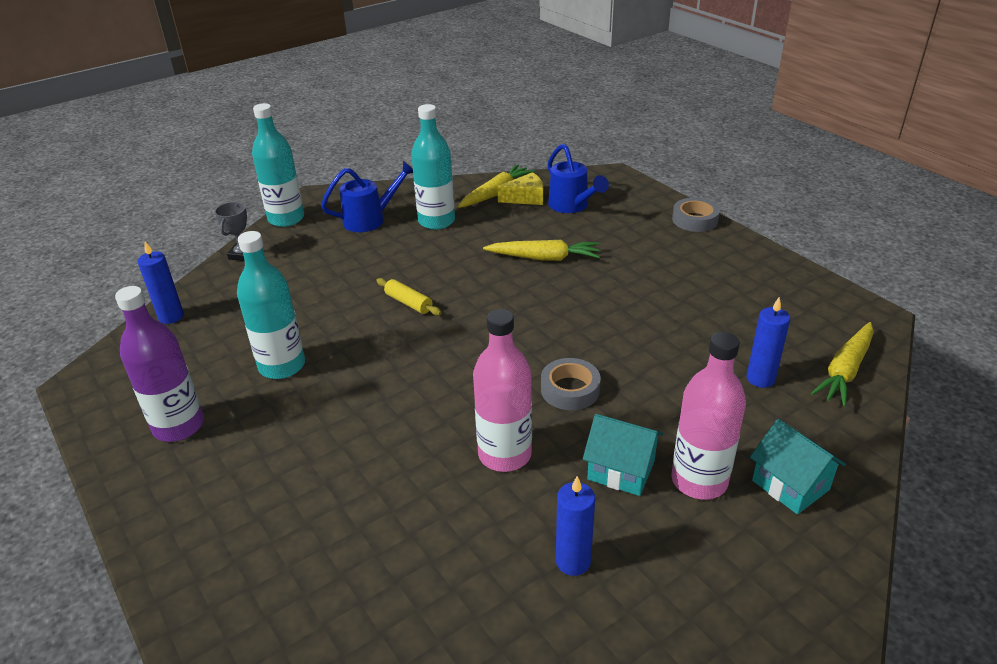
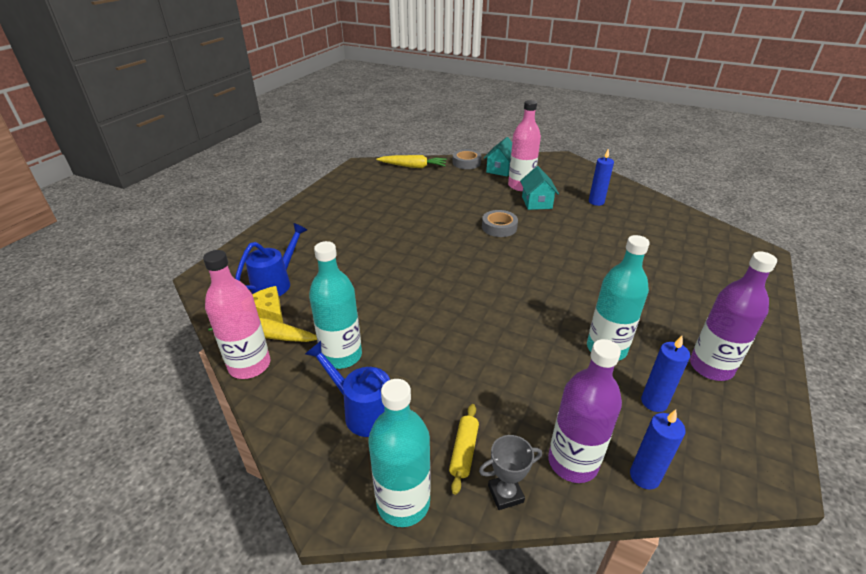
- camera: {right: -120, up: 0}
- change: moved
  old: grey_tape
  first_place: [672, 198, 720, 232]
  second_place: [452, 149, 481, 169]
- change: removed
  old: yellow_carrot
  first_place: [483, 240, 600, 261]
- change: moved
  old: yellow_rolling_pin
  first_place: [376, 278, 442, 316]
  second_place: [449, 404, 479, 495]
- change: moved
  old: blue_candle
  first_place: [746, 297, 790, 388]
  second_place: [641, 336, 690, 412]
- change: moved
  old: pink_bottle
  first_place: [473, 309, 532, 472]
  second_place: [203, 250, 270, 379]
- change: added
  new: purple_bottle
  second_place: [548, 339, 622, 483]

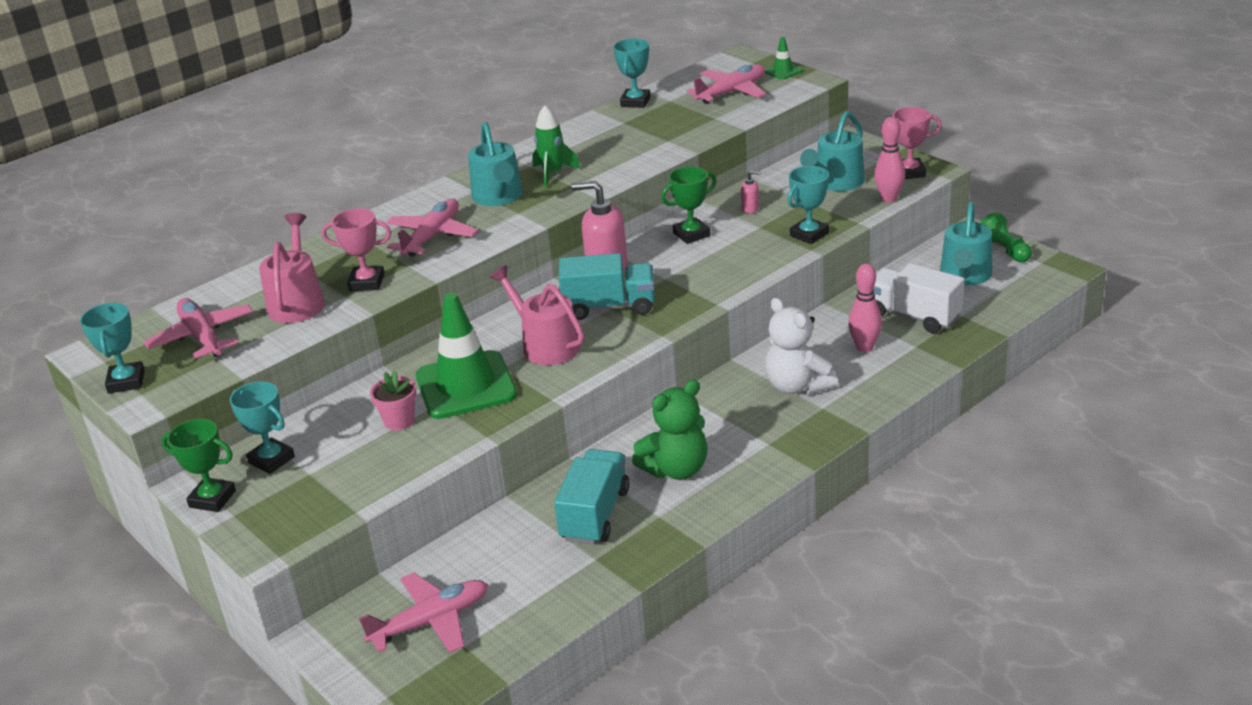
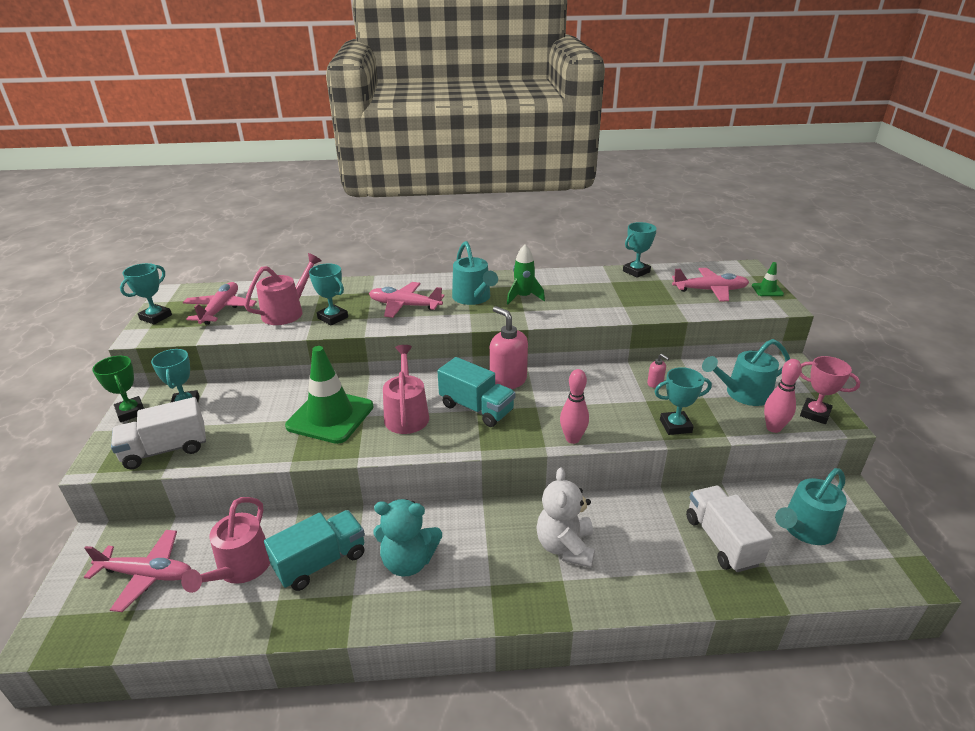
- camera: {right: 35, up: 0}
- change: turned
  old: turquoise_watering_can
  first_place: [468, 122, 523, 206]
  second_place: [452, 241, 498, 305]
  degrees: -45
- change: removed
  old: green_trophy
  first_place: [661, 167, 717, 244]
- change: turned
  old: pink_plane
  first_place: [386, 199, 478, 257]
  second_place: [369, 282, 445, 318]
  degrees: -135
- change: recoloured
  old: pink_trophy
  new: turquoise_trophy
  first_place: [322, 208, 392, 291]
  second_place: [309, 263, 348, 325]
- change: removed
  old: green_pawn
  first_place: [981, 212, 1032, 262]
- change: moved
  old: pink_bowling_pin
  first_place: [848, 264, 882, 352]
  second_place: [560, 369, 589, 444]
- change: removed
  old: pink_flower_pot
  first_place: [370, 370, 417, 431]
- change: recoloured
  old: green_teddy_bear
  new: turquoise_teddy_bear
  first_place: [632, 380, 707, 480]
  second_place: [373, 499, 442, 577]
- change: added
  new: white_truck
  second_place: [111, 397, 206, 469]
- change: added
  new: pink_watering_can
  second_place: [181, 497, 270, 593]

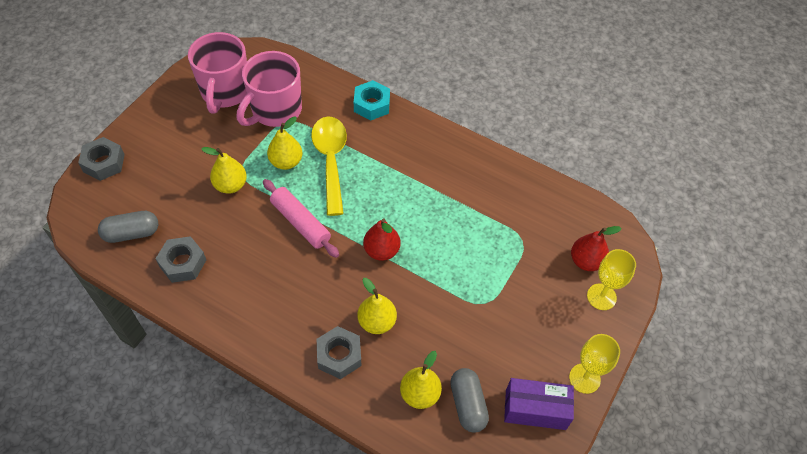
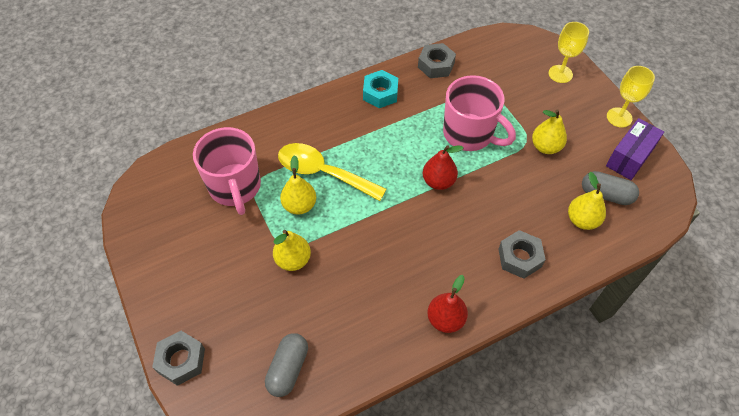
- camera: {right: -55, up: 0}
- change: moved
  old: pink_mug
  first_place: [188, 32, 247, 114]
  second_place: [443, 75, 516, 151]
- change: moved
  old: turquoise_nut
  first_place: [354, 80, 390, 120]
  second_place: [363, 70, 398, 108]
- change: removed
  old: pink_rolling_pin
  first_place: [263, 179, 339, 258]
- change: moved
  old: red_pear
  first_place: [571, 226, 622, 271]
  second_place: [427, 275, 468, 333]
- change: moved
  old: grey_nut
  first_place: [156, 236, 206, 283]
  second_place: [418, 43, 456, 78]
- change: moved
  old: yellow_pear
  first_place: [357, 278, 397, 334]
  second_place: [532, 109, 567, 154]

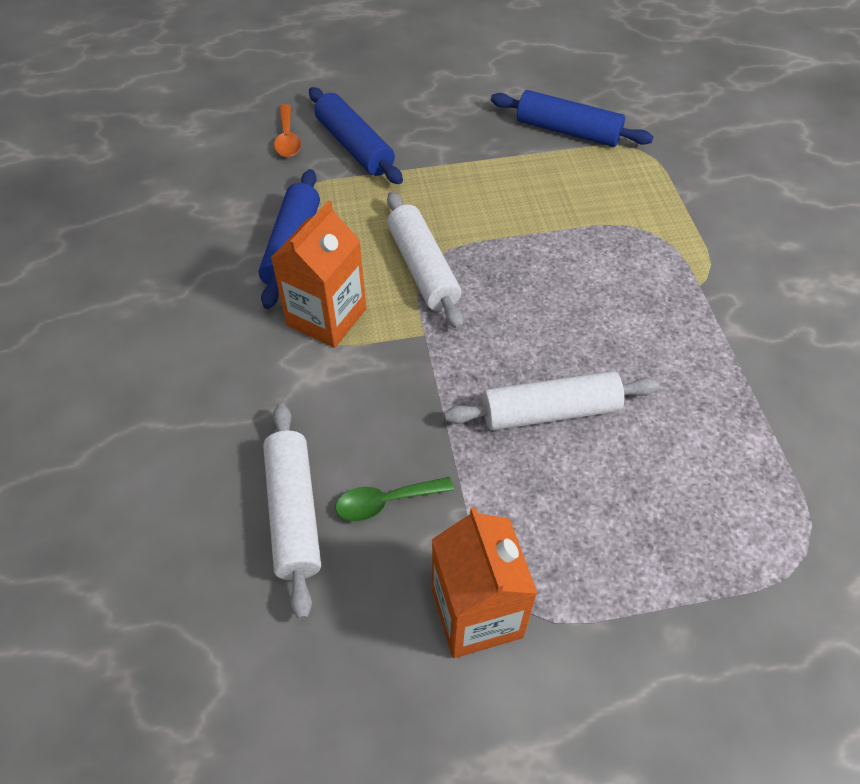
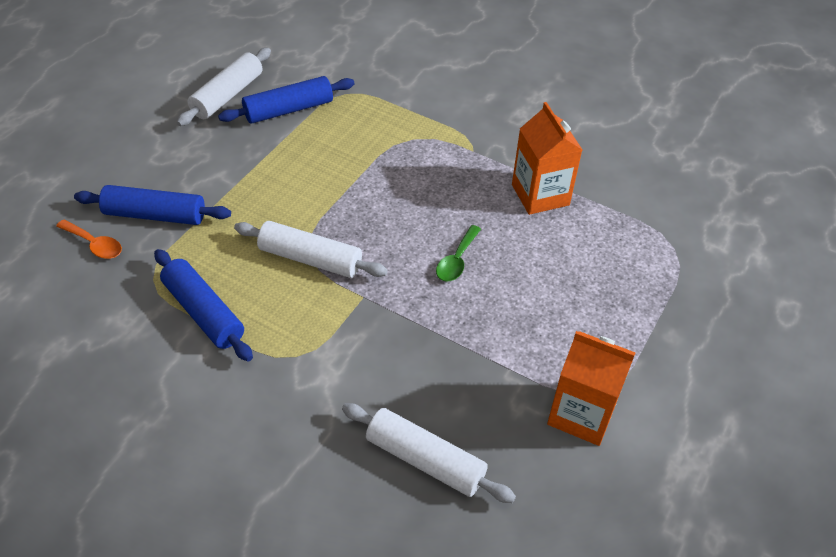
- camera: {right: -50, up: -5}
- change: moved
  old: orange_carton
  first_place: [271, 200, 366, 348]
  second_place: [512, 102, 582, 215]
- change: moved
  old: white_rolling_pin
  first_place: [444, 371, 660, 431]
  second_place: [177, 48, 271, 126]
- change: moved
  old: green_spoon
  first_place: [336, 477, 454, 521]
  second_place: [436, 225, 481, 282]

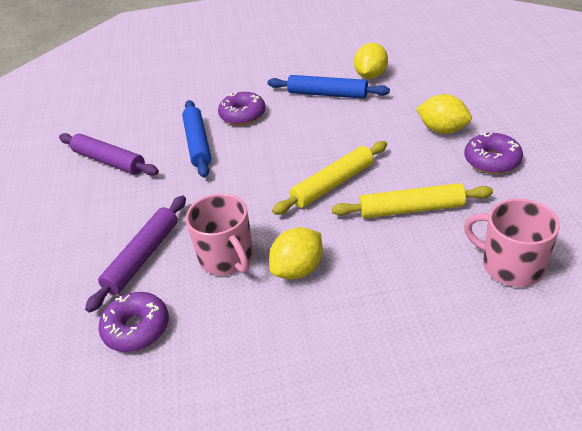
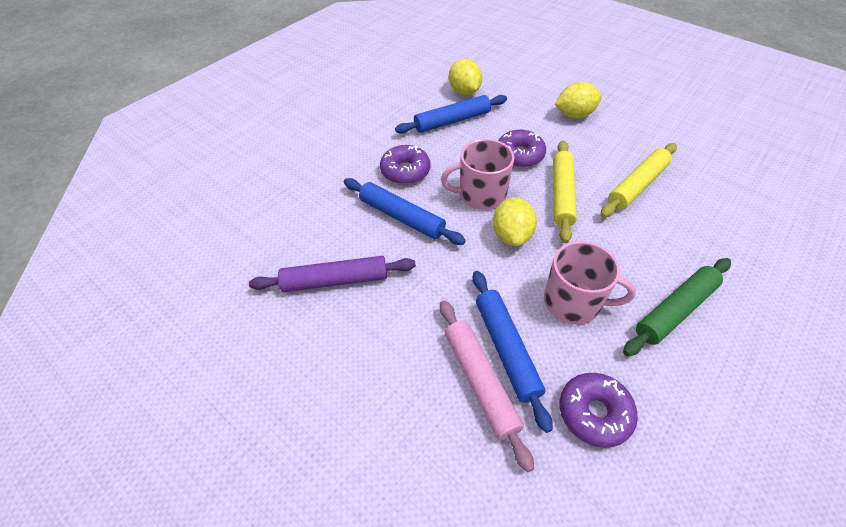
- camera: {right: -45, up: 10}
- change: moved
  old: purple_donut
  first_place: [464, 132, 523, 174]
  second_place: [498, 130, 546, 168]
- change: recoloured
  old: purple_rolling_pin
  new: blue_rolling_pin
  first_place: [85, 196, 186, 313]
  second_place: [472, 271, 553, 433]
- change: moved
  old: pink_mug
  first_place: [464, 198, 560, 287]
  second_place: [441, 139, 515, 210]
- change: moved
  old: yellow_lemon
  first_place: [269, 227, 323, 279]
  second_place: [493, 197, 537, 246]
- change: added
  new: green_rolling_pin
  second_place: [623, 258, 731, 356]
- change: added
  new: pink_rolling_pin
  second_place: [440, 300, 534, 472]

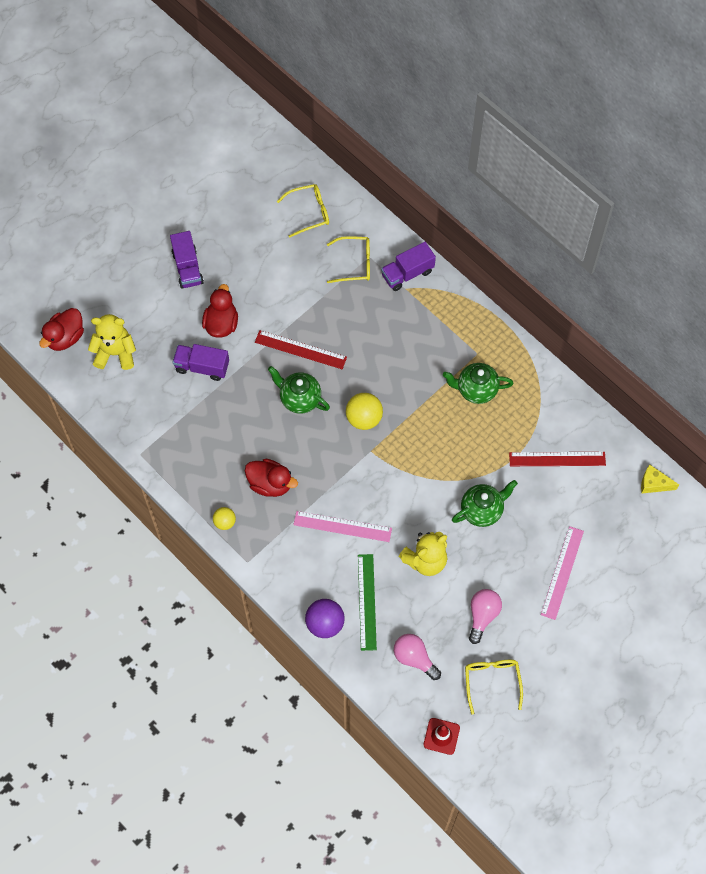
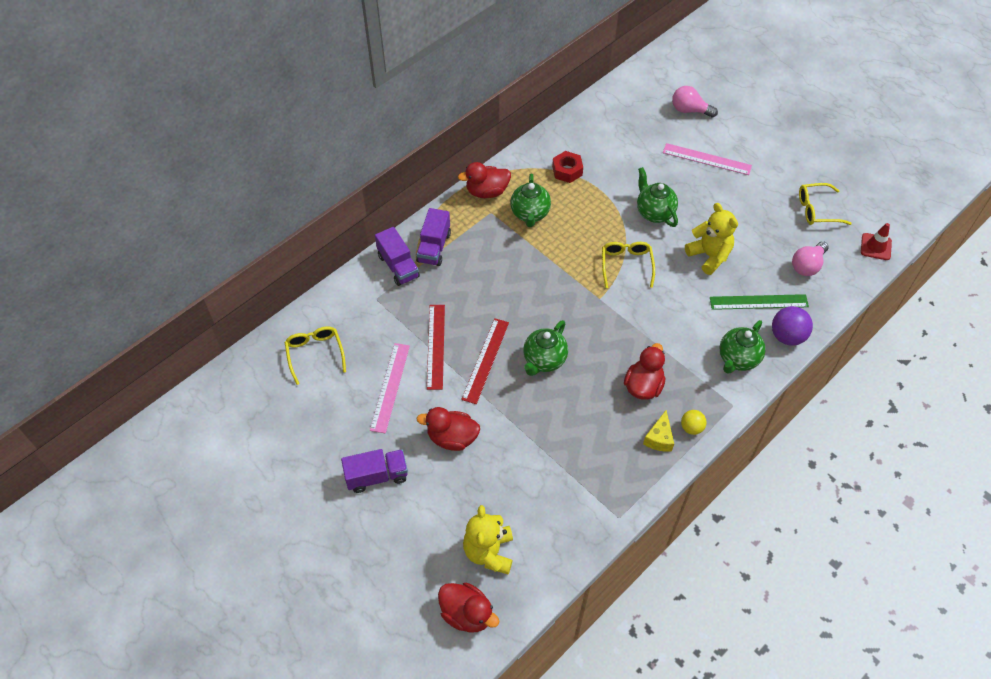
- camera: {right: -90, up: -10}
- change: moved
  old: yellow_glasses
  first_place: [327, 236, 370, 283]
  second_place: [602, 242, 655, 288]
- change: moved
  old: purple_truck
  first_place: [173, 344, 229, 381]
  second_place: [416, 208, 451, 266]
- change: removed
  old: yellow_ball
  first_place: [346, 393, 383, 430]
- change: moved
  old: red_ruler
  first_place: [509, 452, 606, 466]
  second_place: [427, 305, 445, 390]
- change: moved
  old: yellow_cheese
  first_place: [641, 464, 679, 493]
  second_place: [643, 410, 674, 452]
- change: moved
  old: pink_ruler
  first_place: [293, 511, 392, 542]
  second_place: [370, 343, 410, 434]
- change: moved
  old: pink_light_bulb
  first_place: [469, 589, 502, 644]
  second_place: [672, 86, 718, 118]
- change: added
  new: red_nut
  second_place: [552, 151, 583, 183]
- change: added
  new: red_duck
  second_place: [458, 162, 511, 198]
- change: added
  new: green_teapot
  second_place: [719, 320, 766, 374]

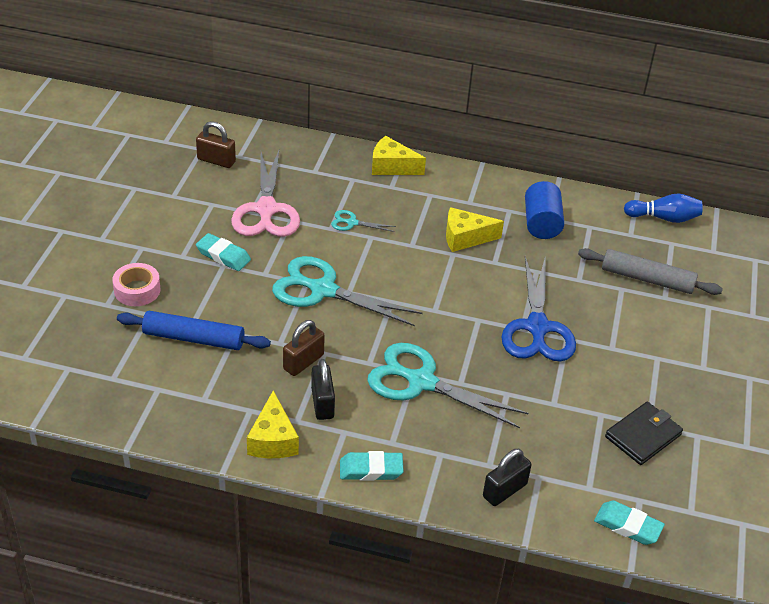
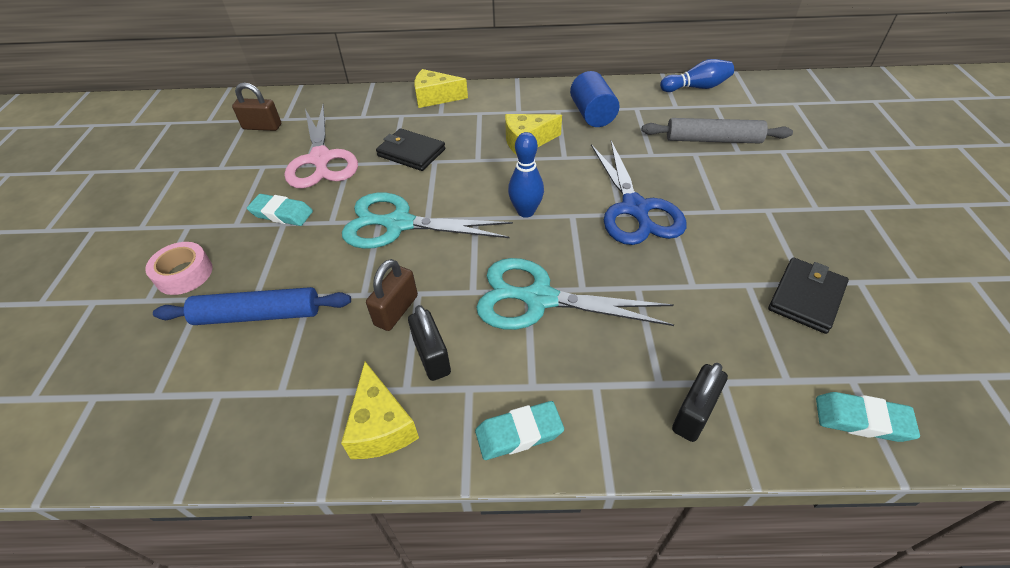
- camera: {right: -10, up: 5}
- change: replaced
  old: turquoise_scissors
  new: black_wallet
  first_place: [331, 210, 396, 232]
  second_place: [376, 128, 445, 171]
- change: added
  new: blue_bowling_pin
  second_place: [508, 132, 544, 218]

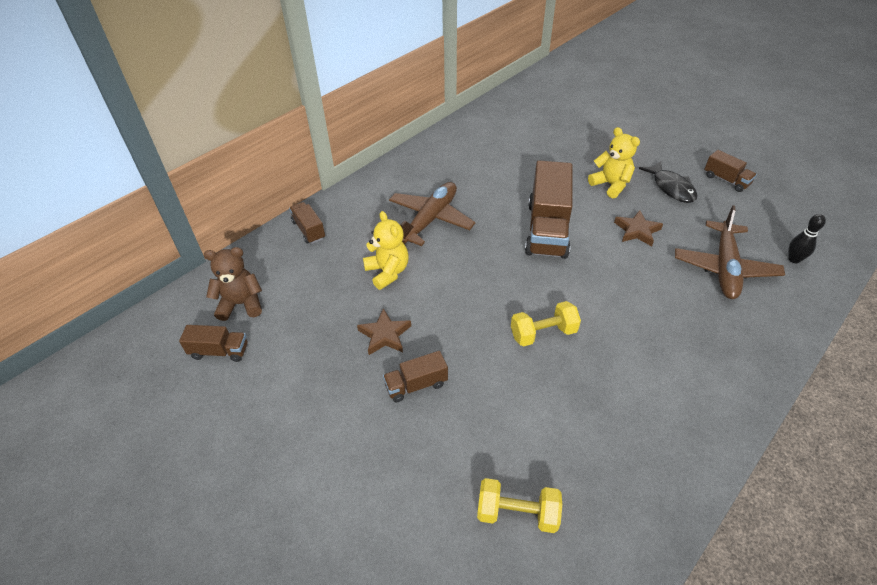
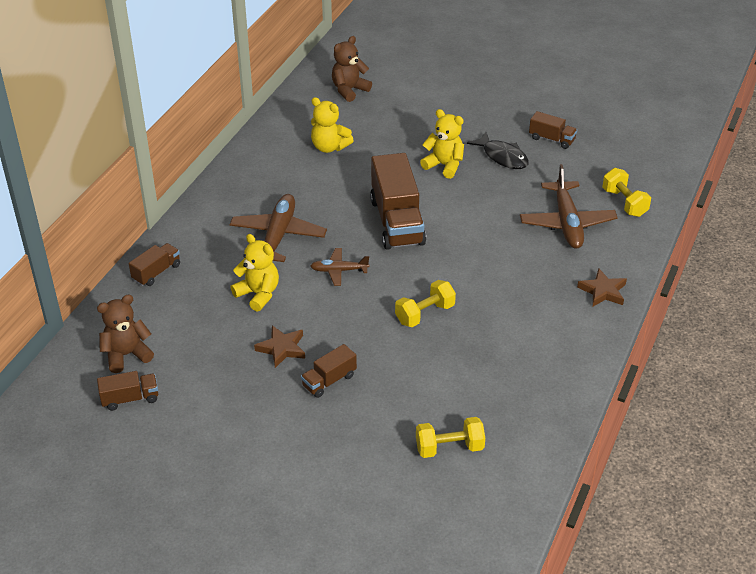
- camera: {right: -20, up: -5}
- change: turned
  old: brown_truck
  first_place: [289, 202, 325, 244]
  second_place: [129, 243, 180, 286]
  degrees: 90
- change: moved
  old: brown_star
  first_place: [614, 210, 663, 246]
  second_place: [577, 269, 627, 307]
- change: replaced
  old: black_bowling_pin
  new: yellow_dumbbell
  first_place: [788, 214, 826, 263]
  second_place: [602, 168, 651, 217]
- change: added
  new: brown_teddy_bear
  second_place: [332, 36, 372, 102]
- change: added
  new: yellow_teddy_bear
  second_place: [311, 97, 354, 153]
- change: added
  new: brown_plane
  second_place: [310, 248, 369, 286]

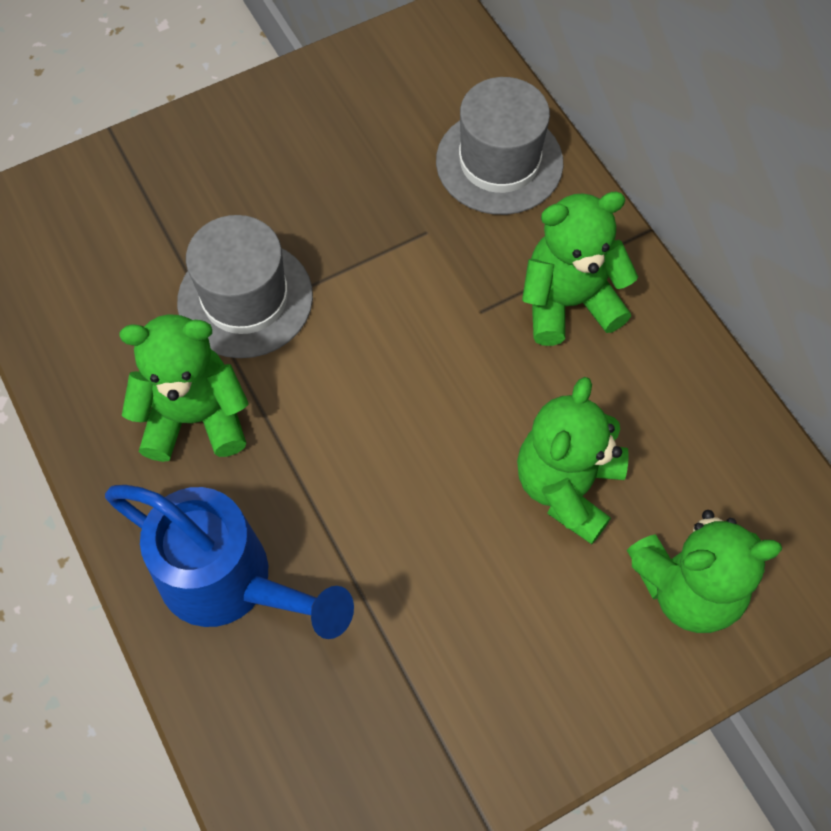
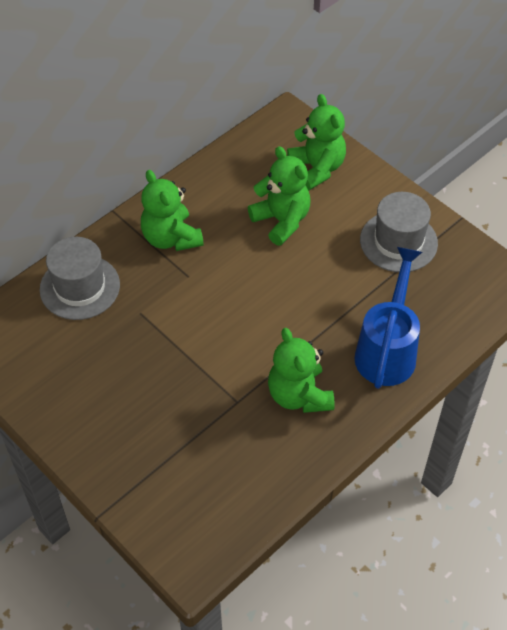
- camera: {right: -105, up: -10}
- change: moved
  old: grey_hat
  first_place: [177, 215, 313, 358]
  second_place: [360, 192, 438, 272]
- change: turned
  old: green_teddy_bear
  first_place: [517, 377, 629, 544]
  second_place: [248, 146, 311, 246]
  degrees: -135

